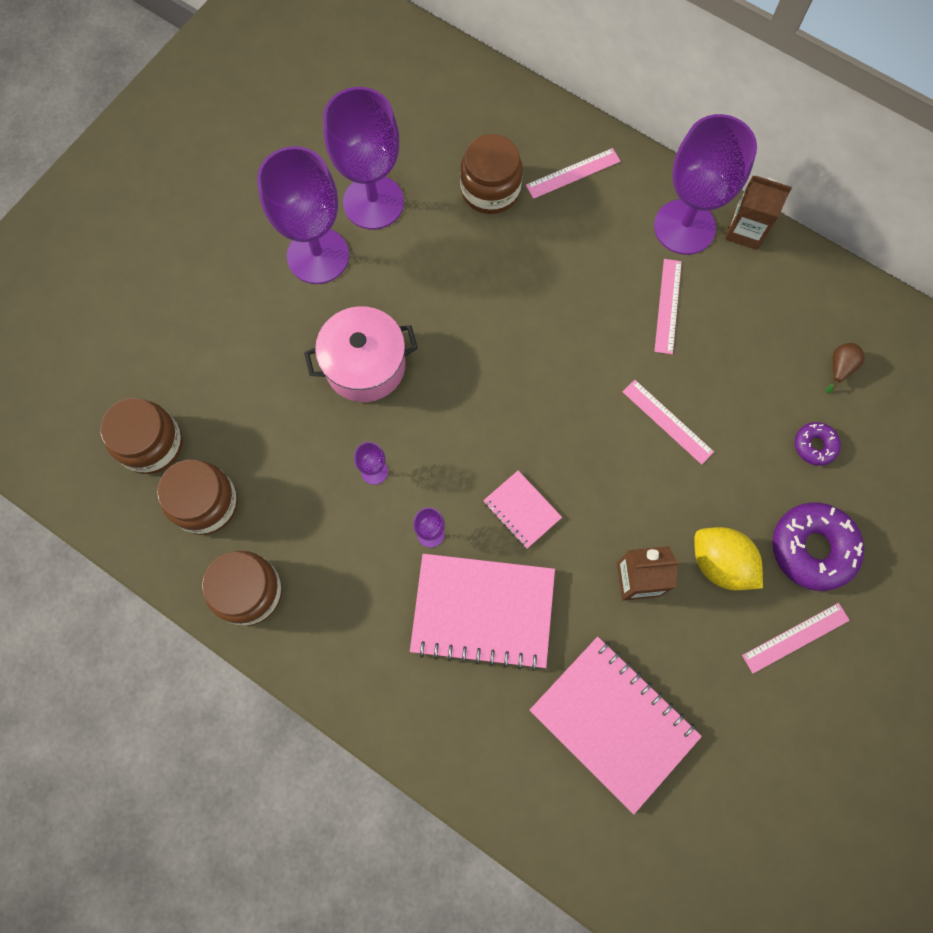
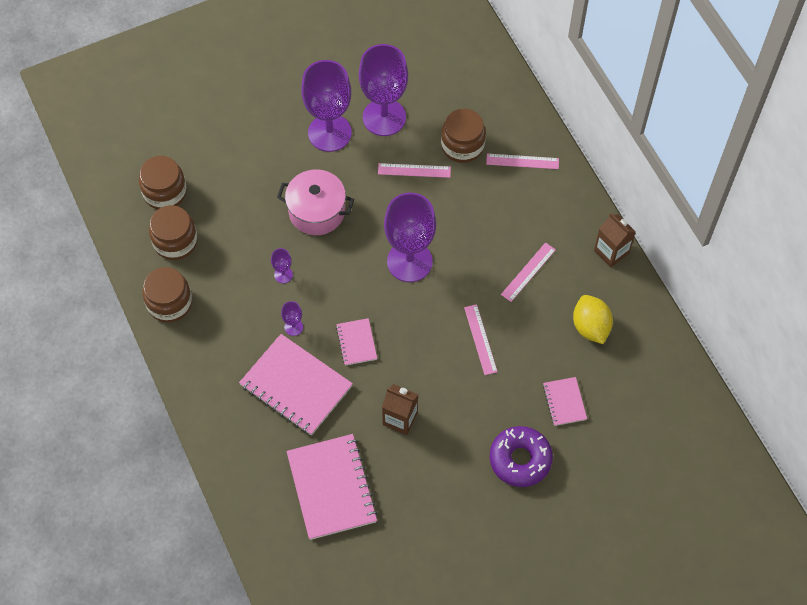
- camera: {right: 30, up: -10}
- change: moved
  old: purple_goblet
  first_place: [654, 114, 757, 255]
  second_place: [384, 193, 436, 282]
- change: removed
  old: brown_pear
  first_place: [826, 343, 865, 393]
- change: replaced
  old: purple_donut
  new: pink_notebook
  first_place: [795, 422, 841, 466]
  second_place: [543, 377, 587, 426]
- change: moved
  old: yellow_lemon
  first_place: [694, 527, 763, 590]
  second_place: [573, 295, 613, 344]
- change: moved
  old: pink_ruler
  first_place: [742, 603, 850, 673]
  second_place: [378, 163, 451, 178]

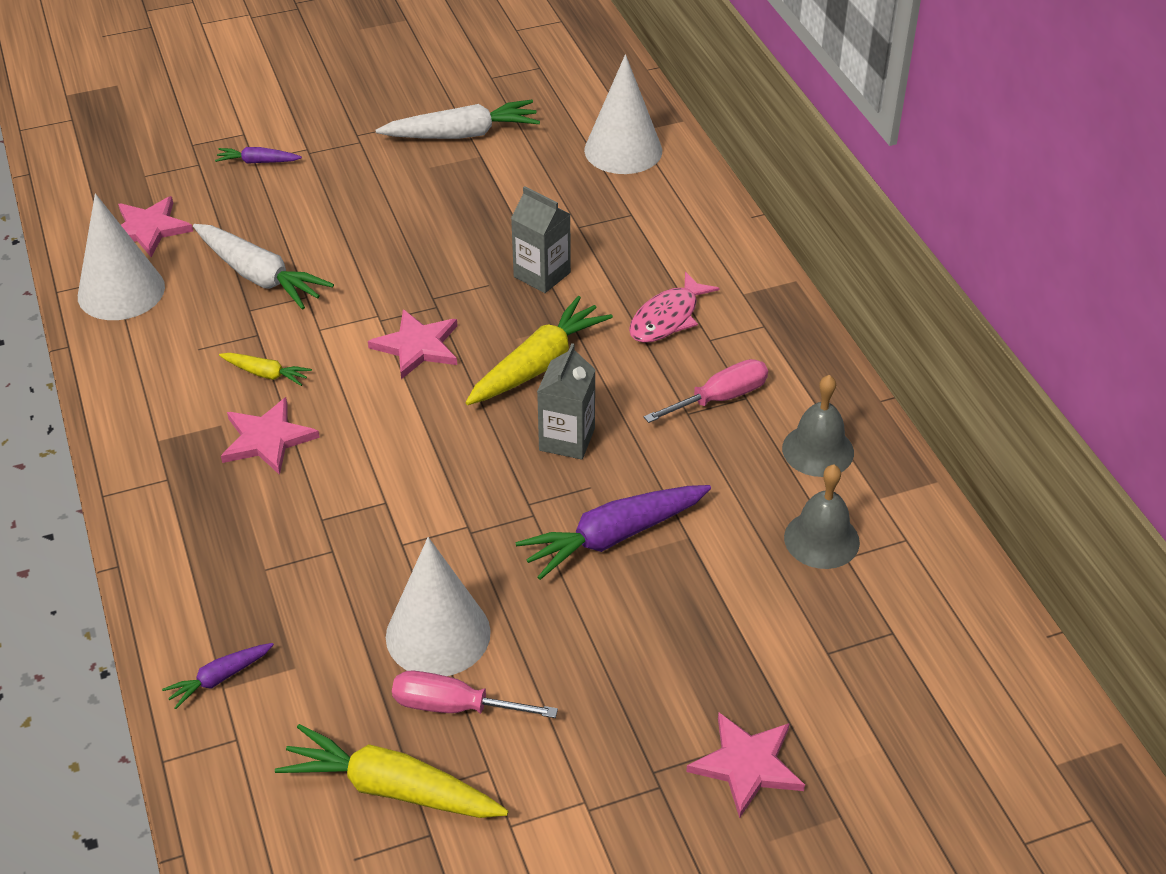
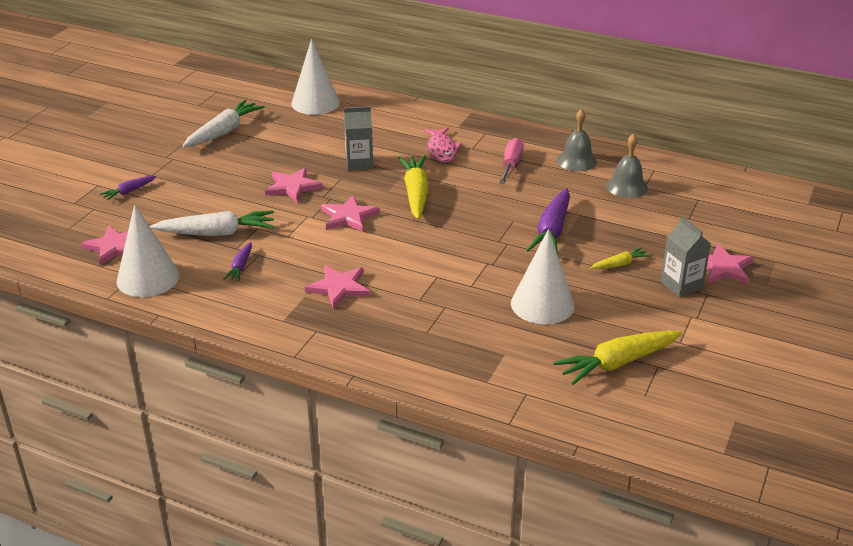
- camera: {right: -45, up: -10}
- change: moved
  old: grey_carton
  first_place: [537, 343, 596, 460]
  second_place: [661, 216, 711, 297]
- change: moved
  old: yellow_carrot
  first_place: [219, 353, 312, 386]
  second_place: [590, 247, 651, 269]
- change: moved
  old: purple_carrot
  first_place: [162, 643, 274, 709]
  second_place: [224, 242, 252, 281]
- change: removed
  old: pink_screwdriver
  first_place: [392, 671, 558, 718]
- change: added
  new: pink_star
  second_place: [265, 168, 323, 203]

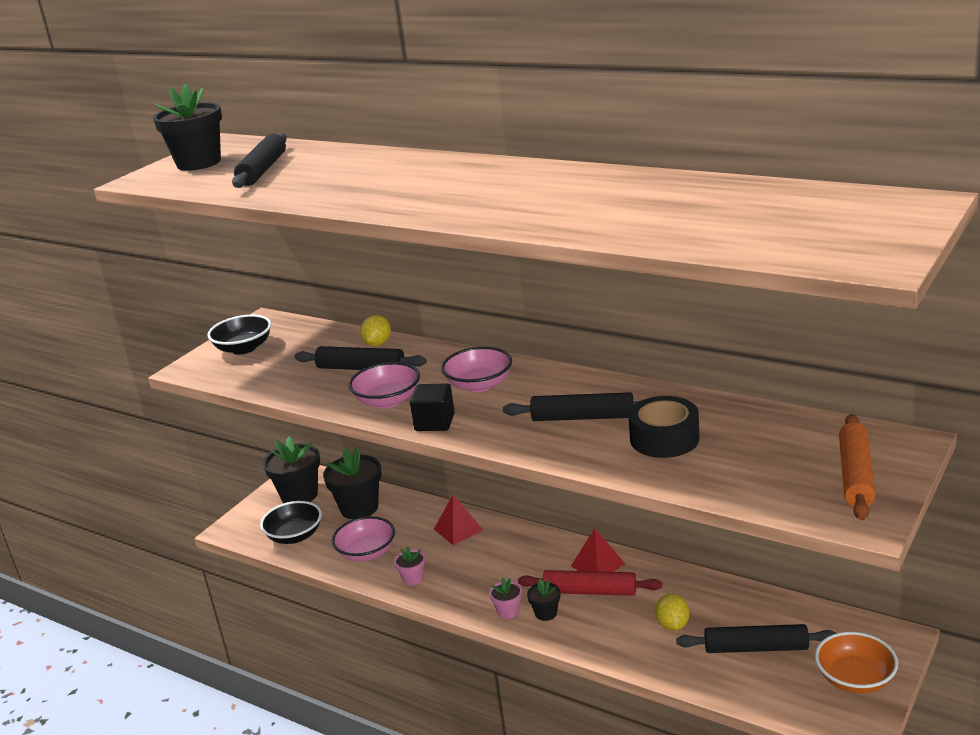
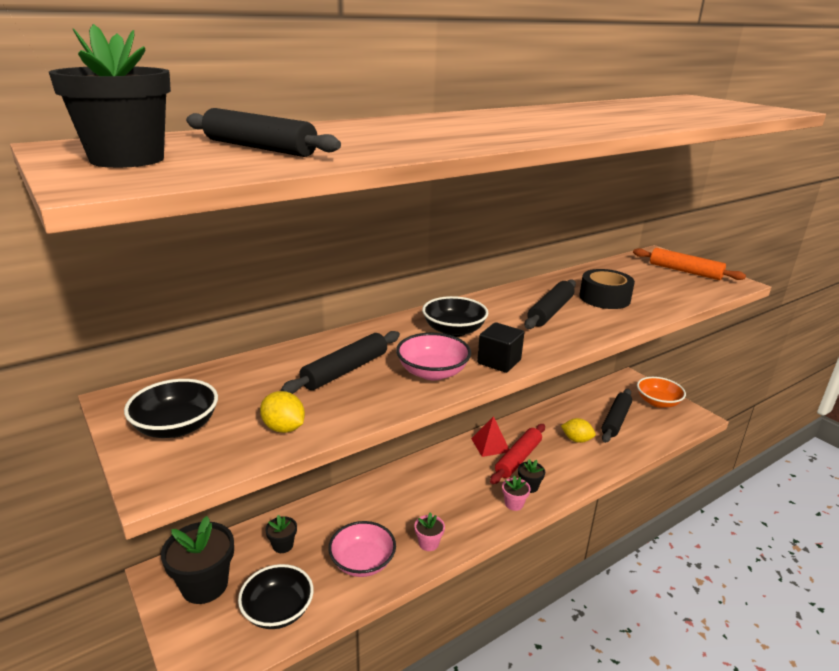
- camera: {right: -70, up: 0}
- change: moved
  old: yellow_lemon
  first_place: [360, 315, 391, 346]
  second_place: [260, 391, 305, 433]
- change: recoloured
  old: pink_bowl
  new: black_bowl
  first_place: [441, 347, 512, 392]
  second_place: [422, 296, 488, 337]
- change: resized
  old: black_flower_pot
  first_place: [323, 447, 382, 519]
  second_place: [265, 515, 297, 553]
  factor: 0.49
- change: removed
  old: red_pyramid
  first_place: [434, 495, 483, 545]

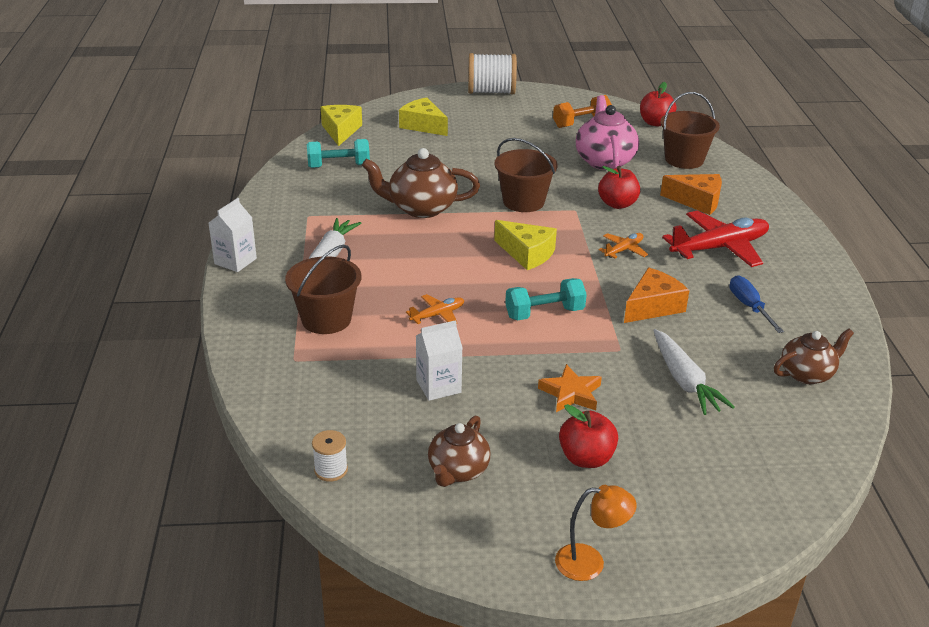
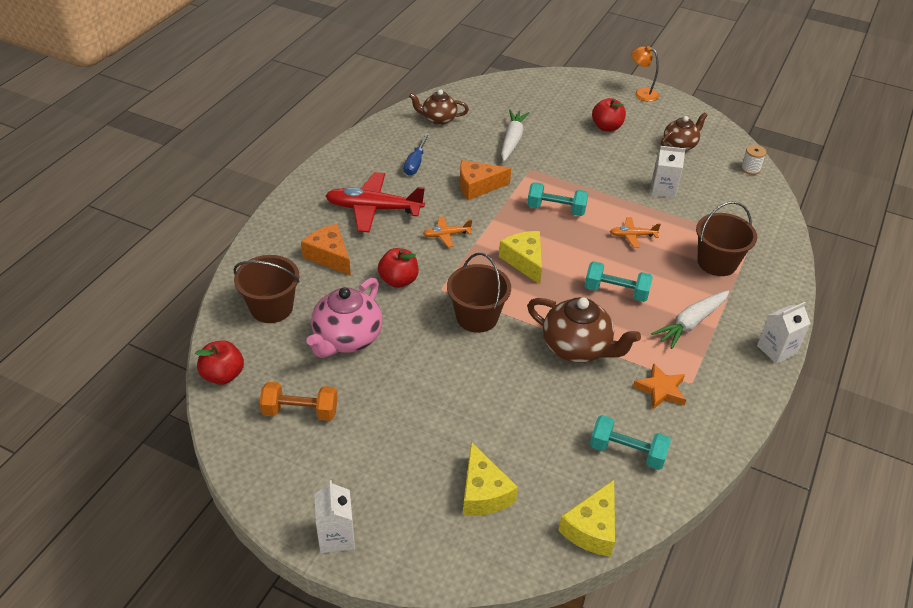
- camera: {right: -150, up: 10}
- change: replaced
  old: white_spool
  new: white_carton
  first_place: [468, 53, 517, 95]
  second_place: [314, 480, 355, 553]
- change: moved
  old: orange_star
  first_place: [538, 364, 602, 412]
  second_place: [633, 363, 686, 409]
- change: added
  new: turquoise_dumbbell
  second_place: [585, 261, 653, 302]

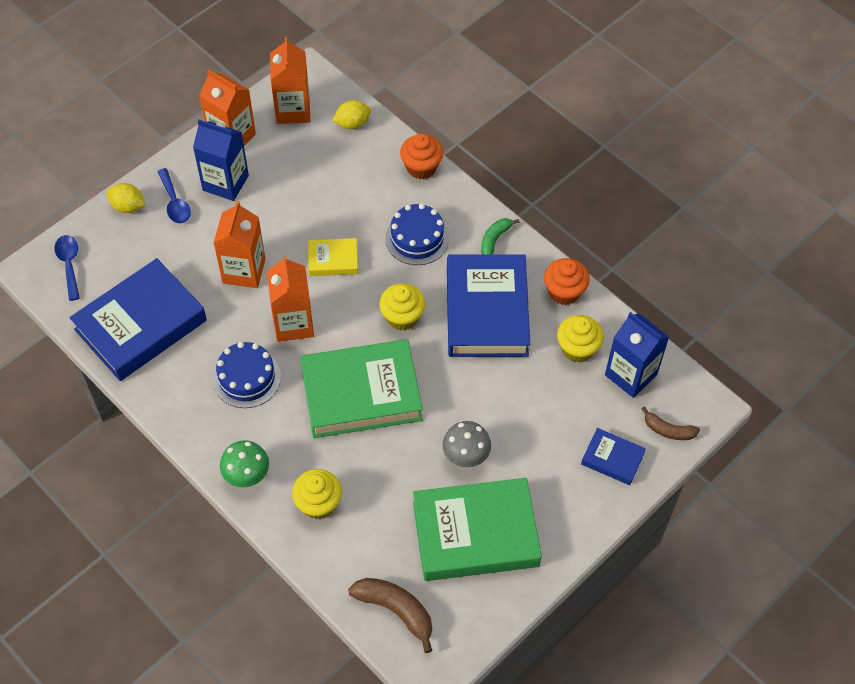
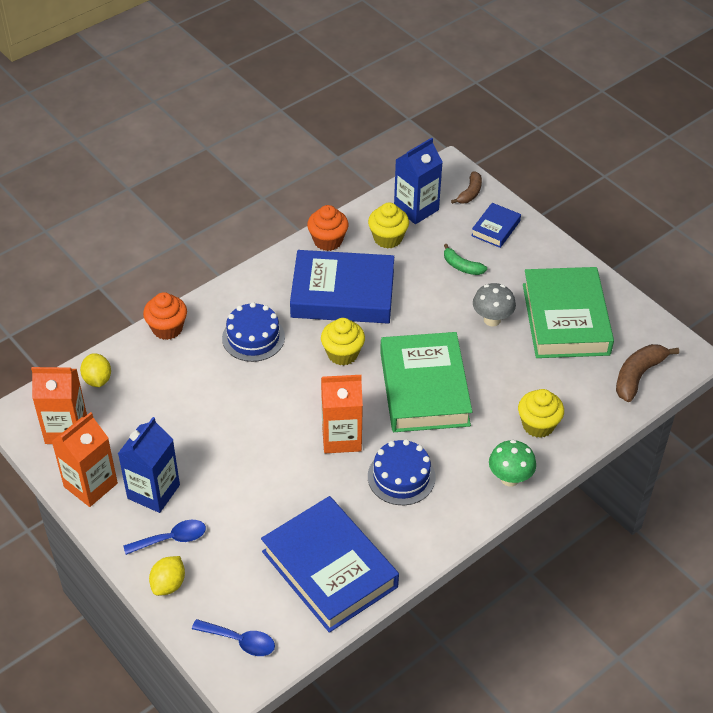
- camera: {right: -85, up: -10}
- change: removed
  old: orange_carton
  first_place: [214, 201, 266, 288]
- change: moved
  old: green_banana
  first_place: [481, 218, 520, 255]
  second_place: [444, 244, 487, 275]
- change: turned
  old: blue_spoon
  first_place: [55, 235, 80, 301]
  second_place: [192, 619, 275, 656]
  degrees: -150
- change: removed
  old: yellow_book
  first_place: [308, 238, 358, 276]

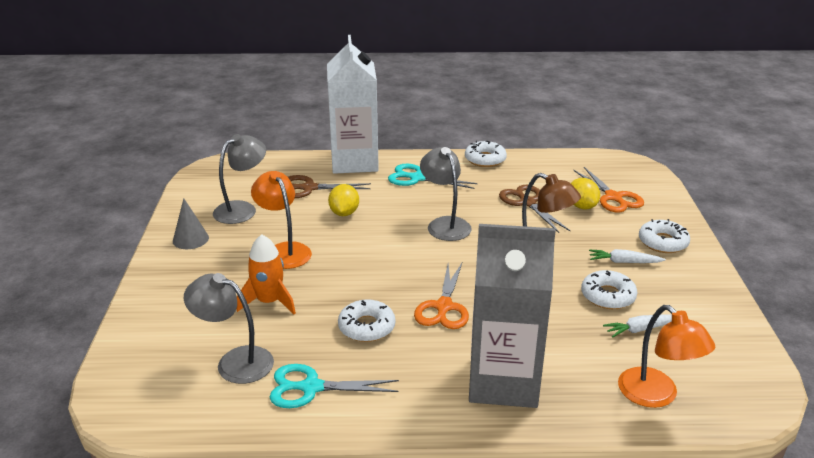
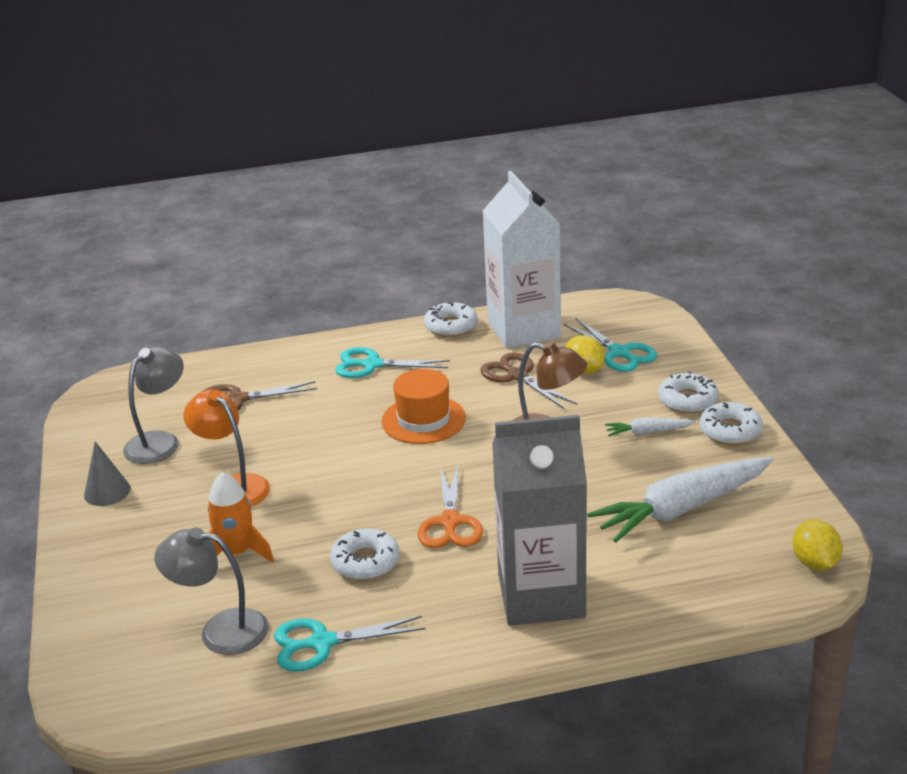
- camera: {right: -10, up: 0}
- change: moved
  old: white_carton
  first_place: [327, 35, 379, 174]
  second_place: [483, 171, 561, 348]
- change: replaced
  old: grey_lamp
  new: orange_hat
  first_place: [420, 147, 472, 241]
  second_place: [381, 369, 466, 444]
- change: recoloured
  old: orange_scissors
  new: turquoise_scissors
  first_place: [573, 167, 644, 212]
  second_place: [564, 318, 657, 372]
- change: moved
  old: yellow_lemon
  first_place: [328, 184, 359, 216]
  second_place: [792, 520, 843, 571]
- change: moved
  old: white_donut
  first_place: [581, 270, 637, 309]
  second_place: [699, 402, 763, 445]
- change: removed
  old: orange_lamp
  first_place: [618, 305, 715, 408]
- change: resized
  old: white_carrot
  first_place: [603, 314, 672, 338]
  second_place: [587, 457, 773, 542]
  factor: 2.17

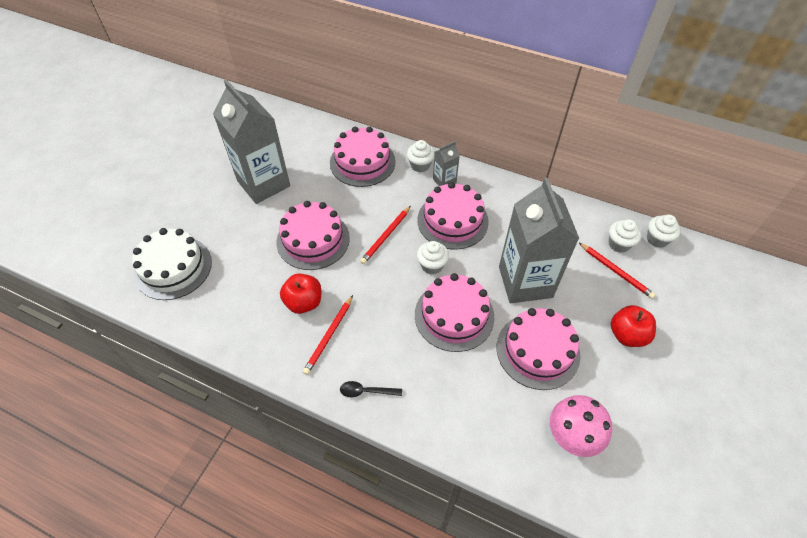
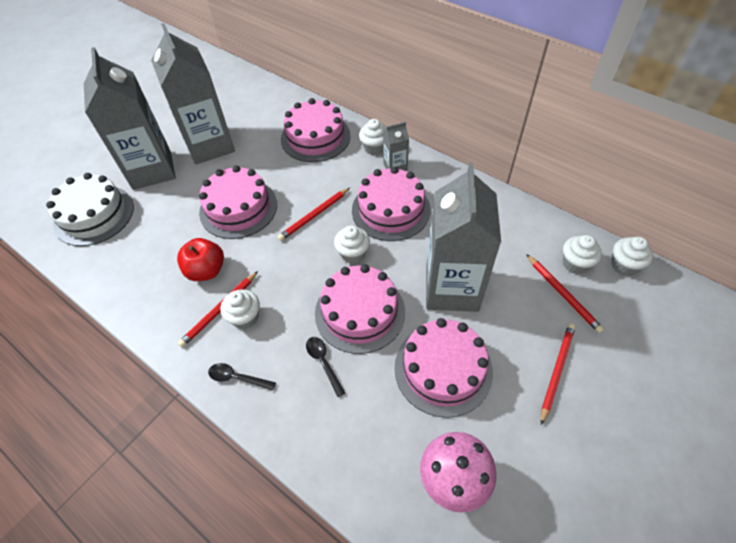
- camera: {right: 15, up: 0}
- change: replaced
  old: red_apple
  new: red_pencil
  first_place: [611, 305, 656, 347]
  second_place: [541, 323, 575, 425]
- change: added
  new: grey_carton
  second_place: [84, 47, 176, 190]
- change: added
  new: white_cupcake
  second_place: [221, 289, 260, 329]
- change: added
  new: black_spoon
  second_place: [306, 337, 345, 397]

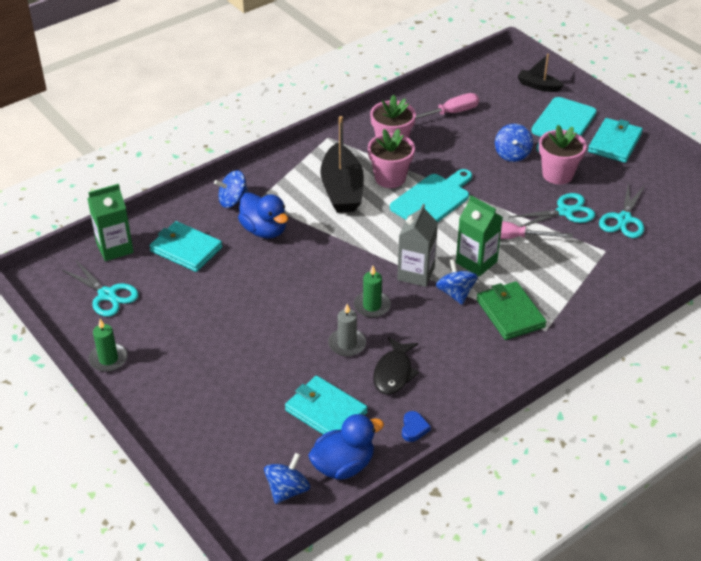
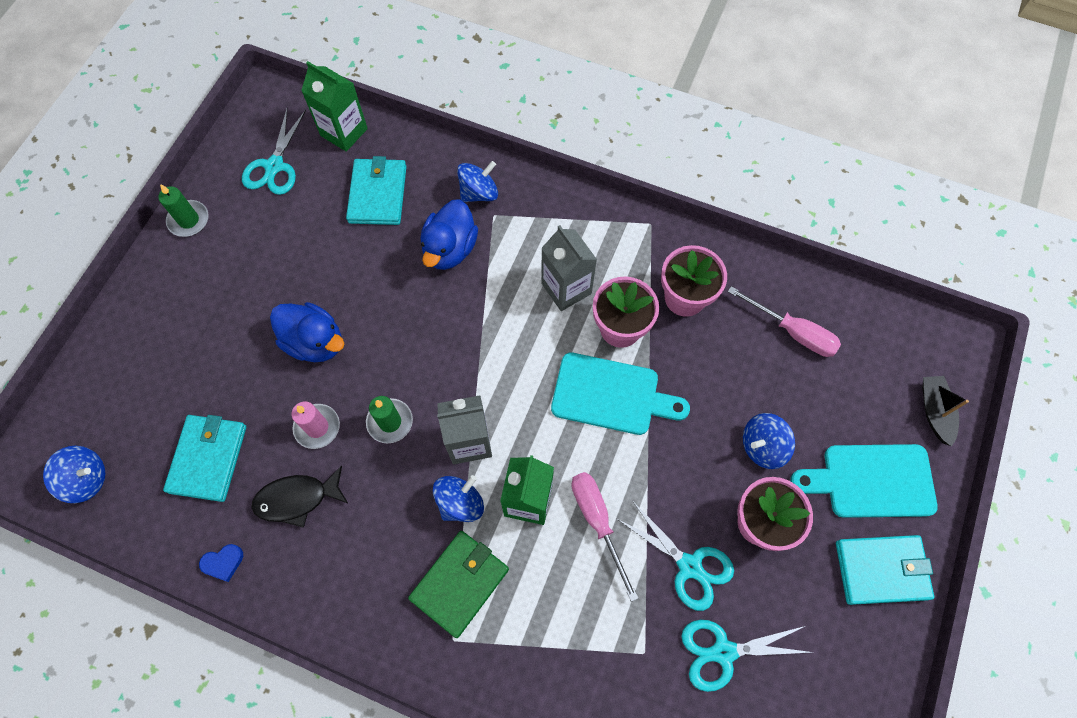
- camera: {right: 60, up: 25}
- change: replaced
  old: black_boat
  new: grey_carton
  first_place: [320, 116, 364, 213]
  second_place: [541, 225, 597, 311]
- change: turned
  old: blue_spinning_top
  first_place: [214, 170, 248, 208]
  second_place: [457, 161, 498, 202]
  degrees: 105
- change: recoloured
  old: grey_candle
  new: pink_candle
  first_place: [328, 304, 366, 357]
  second_place: [292, 401, 340, 449]
- change: moved
  old: blue_duck
  first_place: [308, 414, 384, 480]
  second_place: [270, 302, 344, 362]

